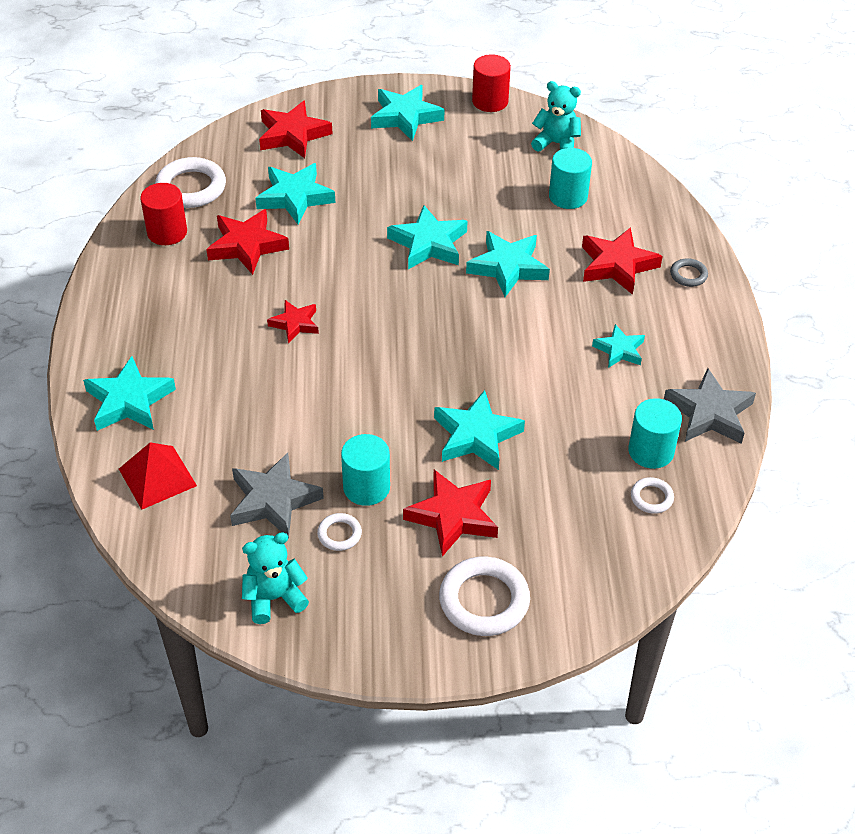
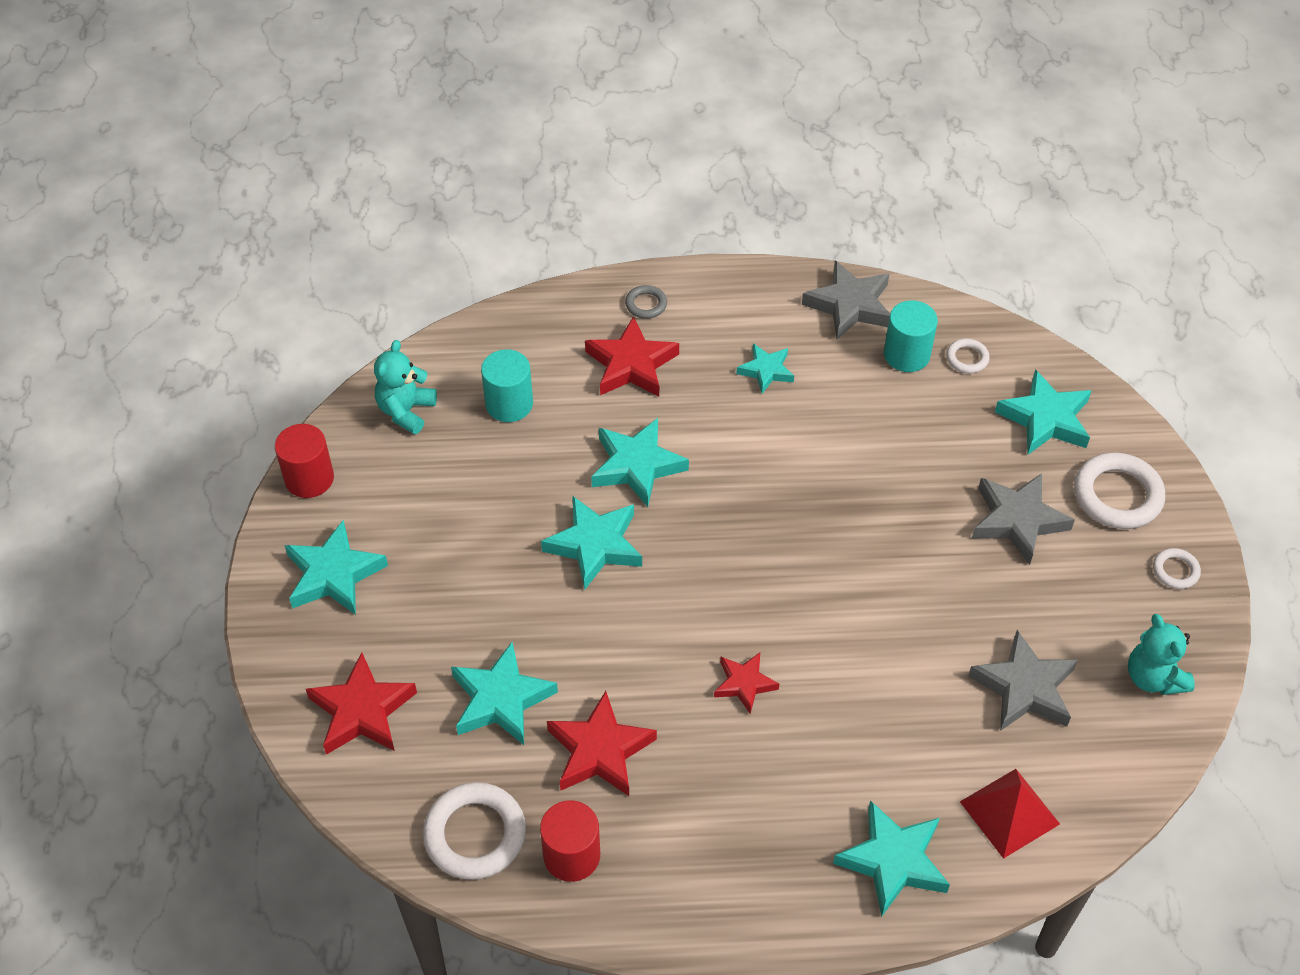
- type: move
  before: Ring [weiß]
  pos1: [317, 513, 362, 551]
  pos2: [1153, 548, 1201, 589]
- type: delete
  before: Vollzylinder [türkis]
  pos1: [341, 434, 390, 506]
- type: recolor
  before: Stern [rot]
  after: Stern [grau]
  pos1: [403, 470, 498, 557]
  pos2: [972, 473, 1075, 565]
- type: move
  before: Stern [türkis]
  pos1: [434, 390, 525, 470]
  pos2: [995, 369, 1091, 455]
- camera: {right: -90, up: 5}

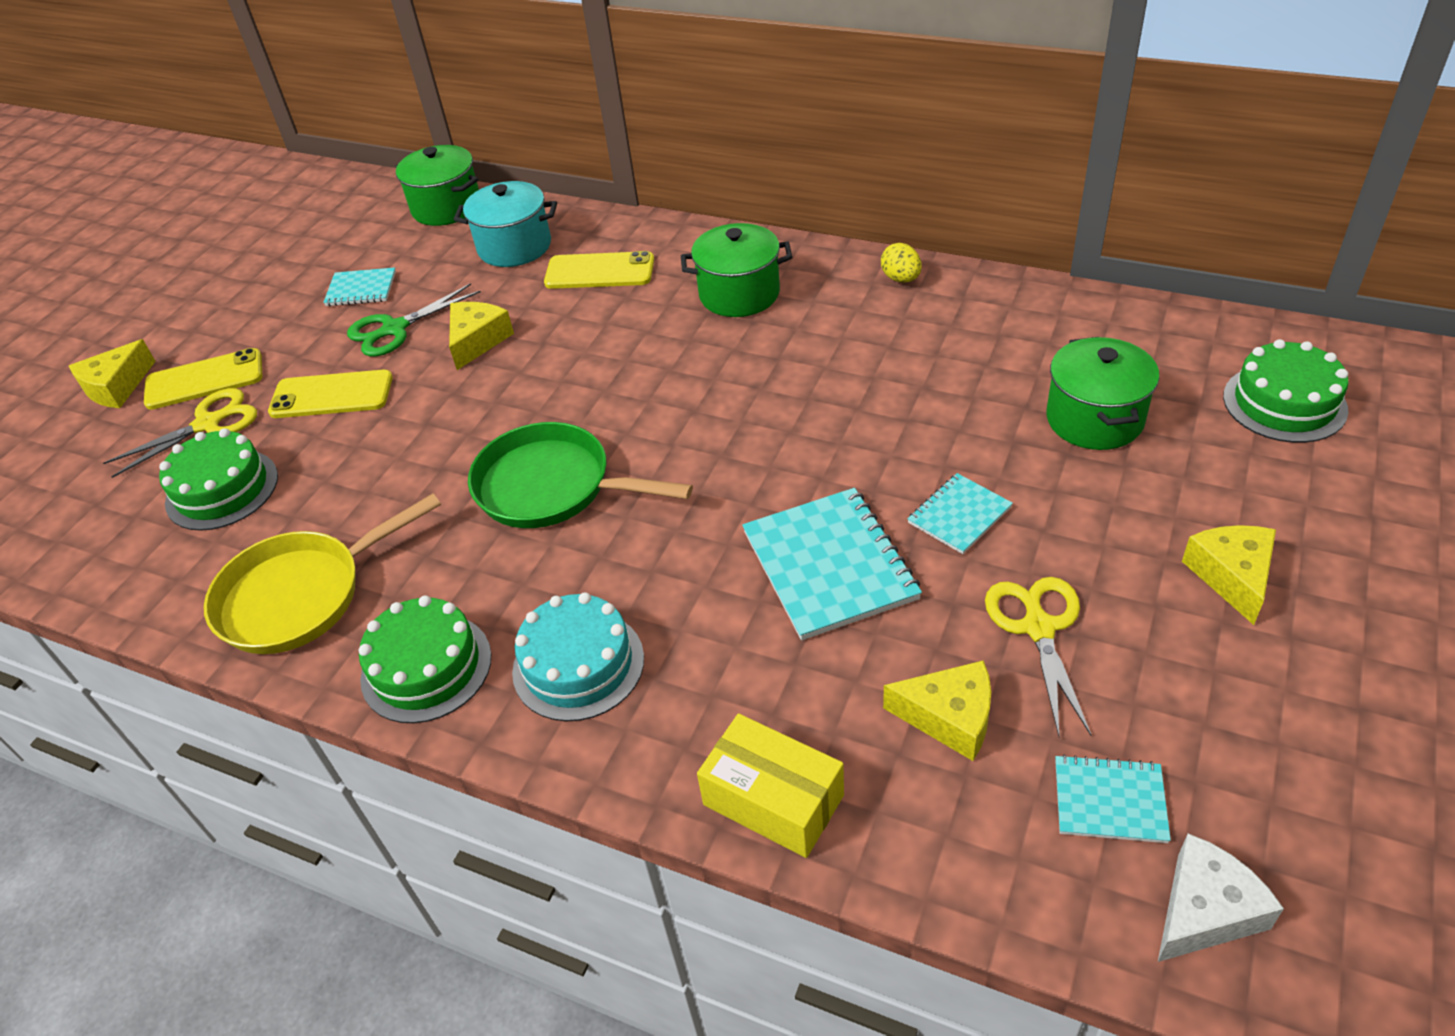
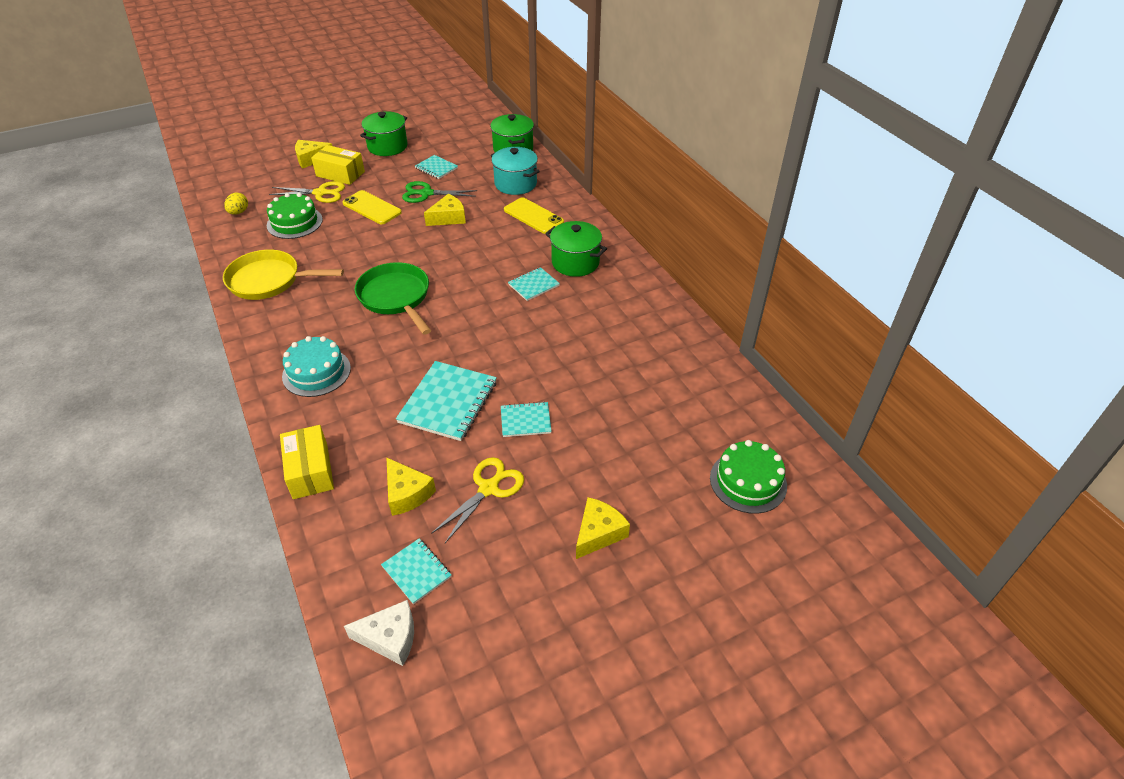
- type: replace
  before: Handy [gelb]
  after: Schachtel [gelb]
  pos1: [144, 348, 262, 410]
  pos2: [311, 145, 365, 185]
- type: delete
  before: Kuchen [grün]
  pos1: [358, 595, 492, 723]
- type: move
  before: Ei [gelb]
  pos1: [881, 243, 922, 283]
  pos2: [224, 193, 248, 215]
- type: move
  before: Kochtopf [grün]
  pos1: [1046, 337, 1159, 450]
  pos2: [360, 111, 408, 156]
- type: insert
  after: Notizbuch [türkis]
  pos2: [508, 267, 560, 301]
- camera: {right: 35, up: 0}

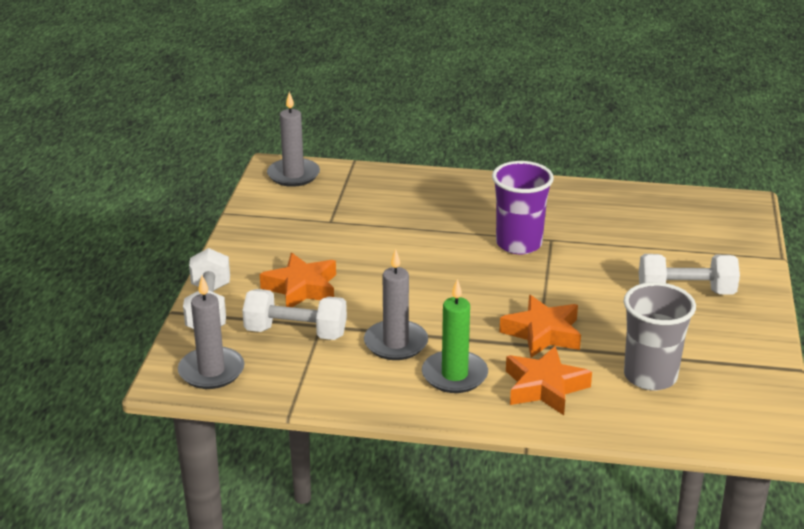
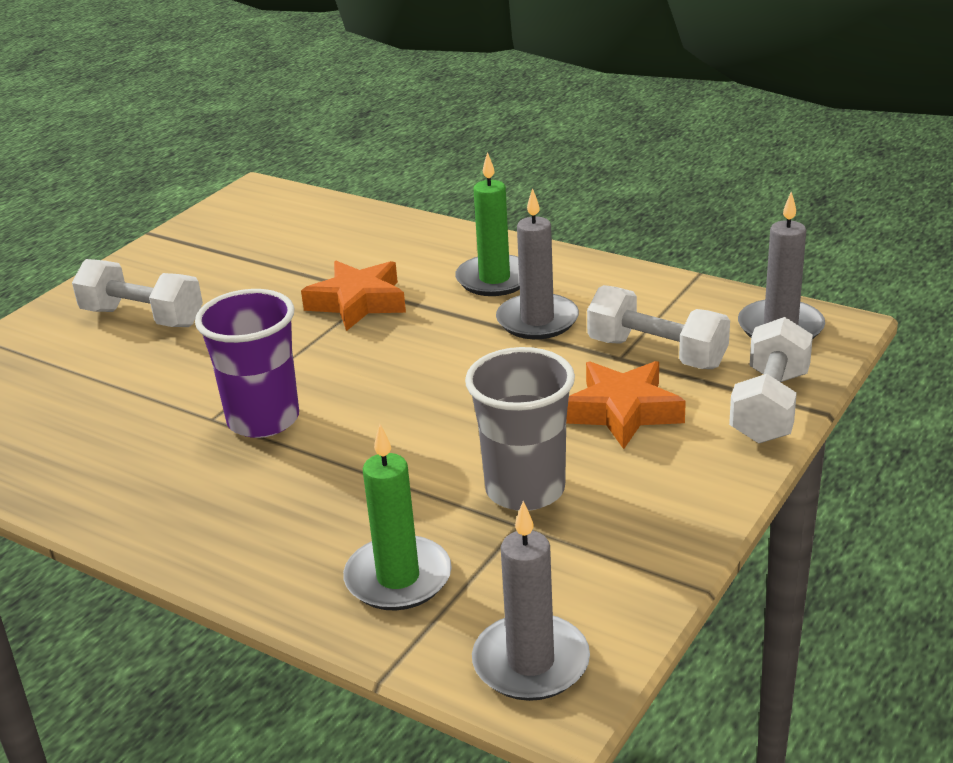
- type: delete
  before: Stern [orange]
  pos1: [506, 346, 592, 415]
- type: move
  before: Becher [grau]
  pos1: [624, 282, 696, 390]
  pos2: [465, 347, 575, 511]
- type: insert
  after: Kerze [grün]
  pos2: [343, 424, 452, 611]
- camera: {right: -155, up: 0}

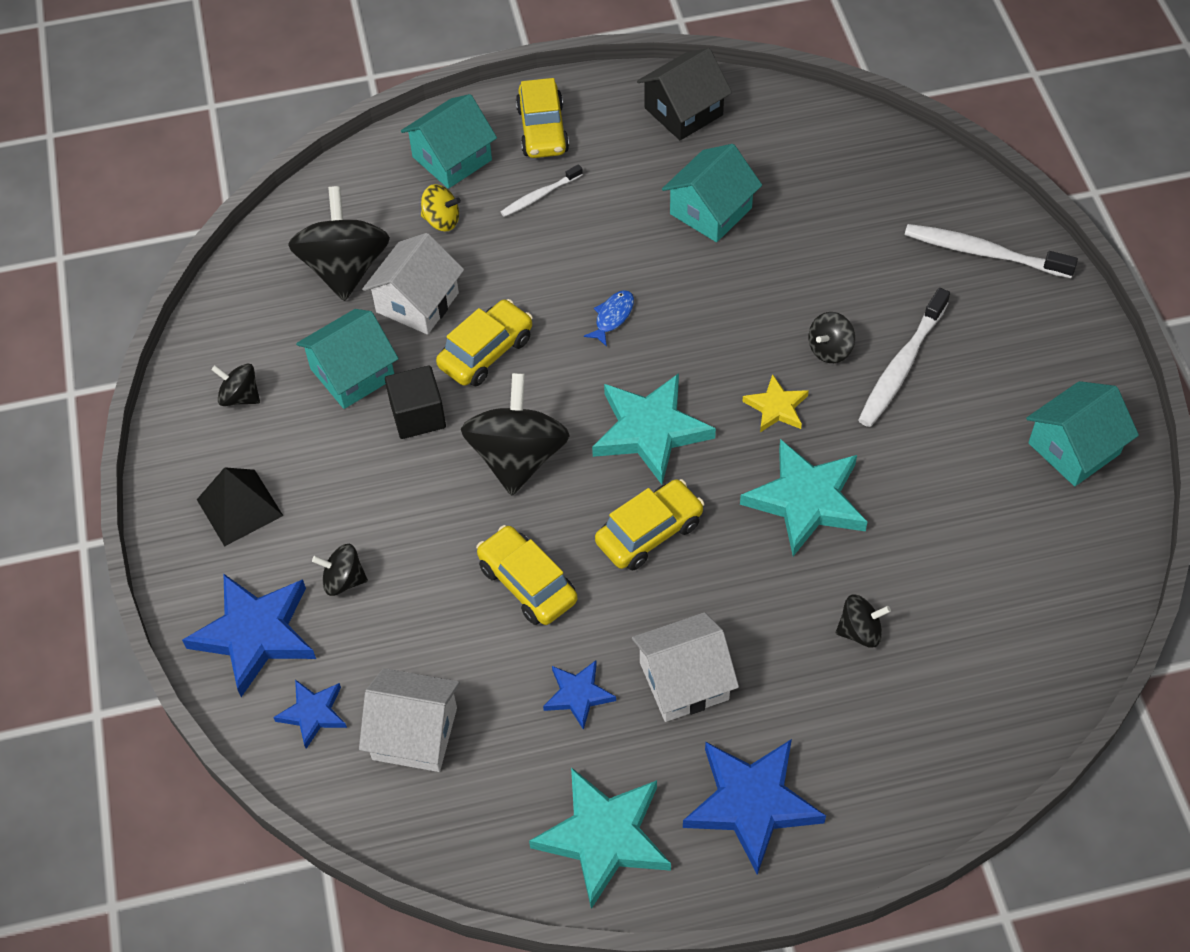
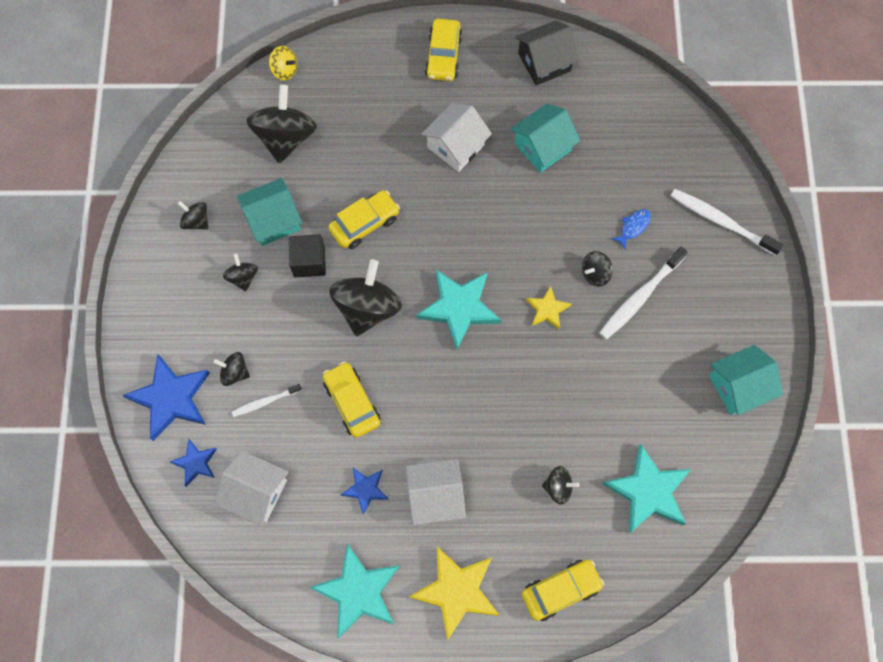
- type: delete
  before: Pyramide [schwarz]
  pos1: [197, 467, 283, 547]
- type: move
  before: Haus [weiß]
  pos1: [362, 233, 464, 335]
  pos2: [421, 103, 492, 172]
- type: delete
  before: Haus [türkis]
  pos1: [401, 94, 497, 189]
- type: move
  before: Kreisel [gelb]
  pos1: [421, 184, 461, 232]
  pos2: [269, 46, 297, 80]
- type: move
  before: Zahnbürste [weiß]
  pos1: [501, 164, 583, 217]
  pos2: [232, 384, 302, 417]
- type: move
  before: Fisch [blau]
  pos1: [584, 290, 634, 347]
  pos2: [612, 209, 651, 249]
- type: move
  before: Auto [gelb]
  pos1: [595, 479, 705, 570]
  pos2: [522, 560, 604, 621]
- type: recolor
  before: Stern [blau]
  after: Stern [gelb]
  pos1: [683, 739, 826, 875]
  pos2: [409, 547, 500, 640]
- type: move
  before: Stern [türkis]
  pos1: [740, 439, 867, 556]
  pos2: [602, 444, 691, 533]
- type: insert
  after: Kreisel [schwarz]
  pos2: [223, 253, 258, 291]
- camera: {right: 10, up: 15}

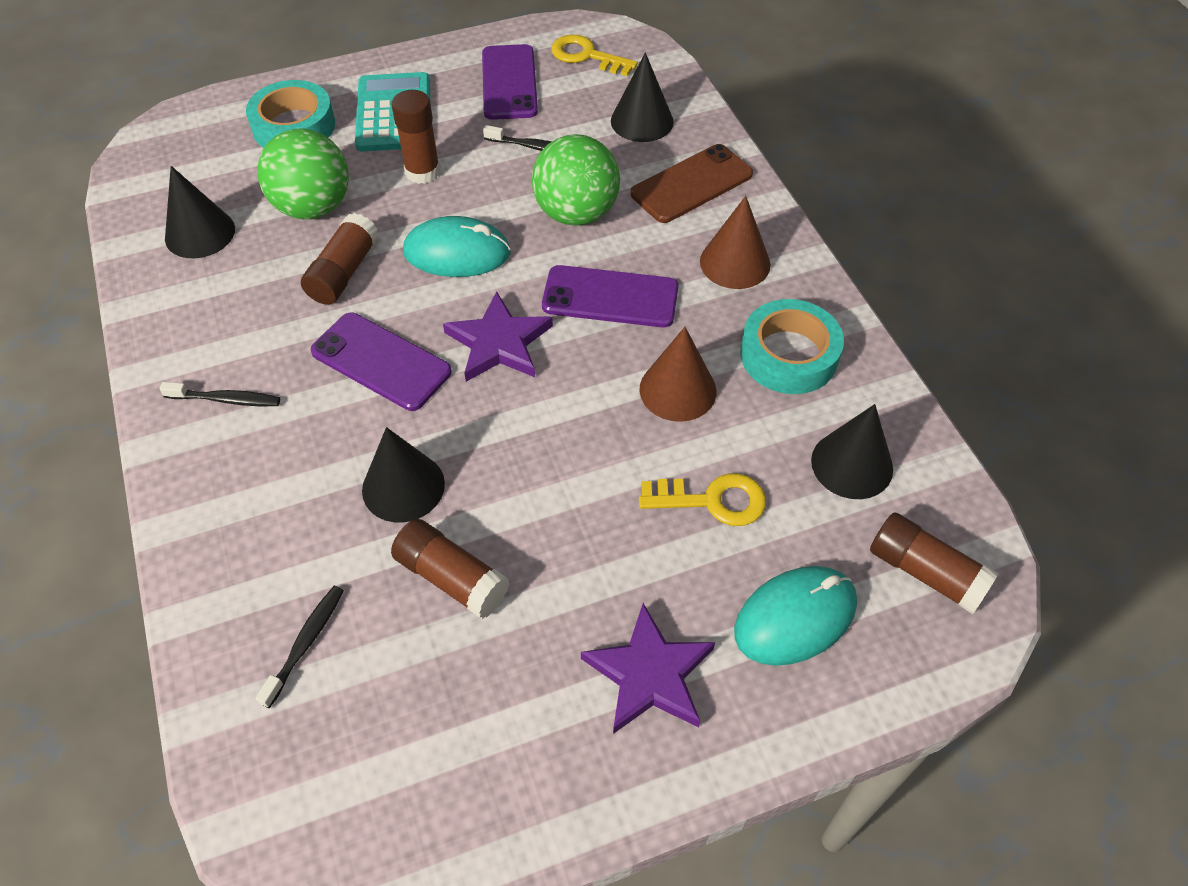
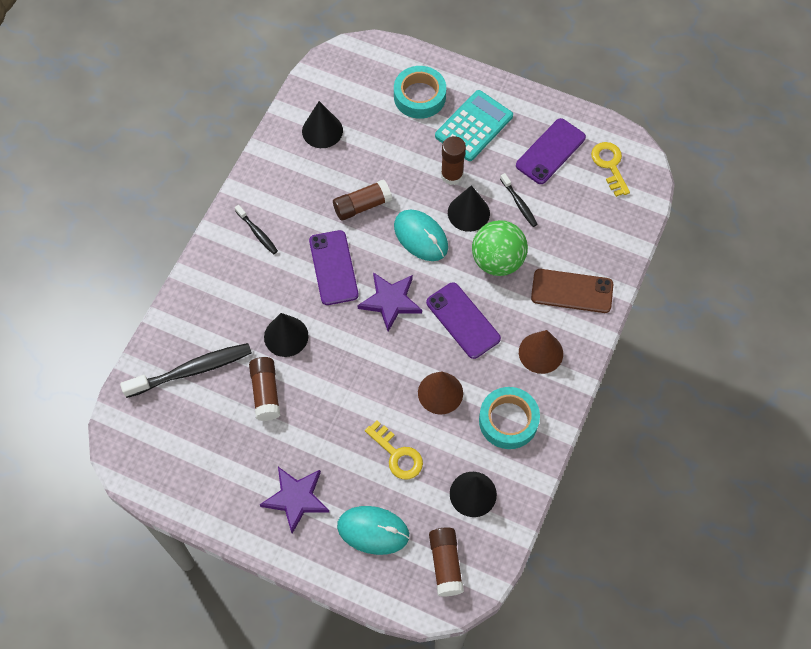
- type: resize
  before: Zahnbürste [schwarz]
  pos1: [255, 586, 344, 708]
  pos2: [120, 343, 252, 398]
  scale: 1.93
- type: delete
  before: Ball [grün]
  pos1: [257, 129, 349, 219]
- type: move
  before: Kegel [schwarz]
  pos1: [611, 52, 674, 142]
  pos2: [448, 185, 490, 232]
- camera: {right: 45, up: 10}

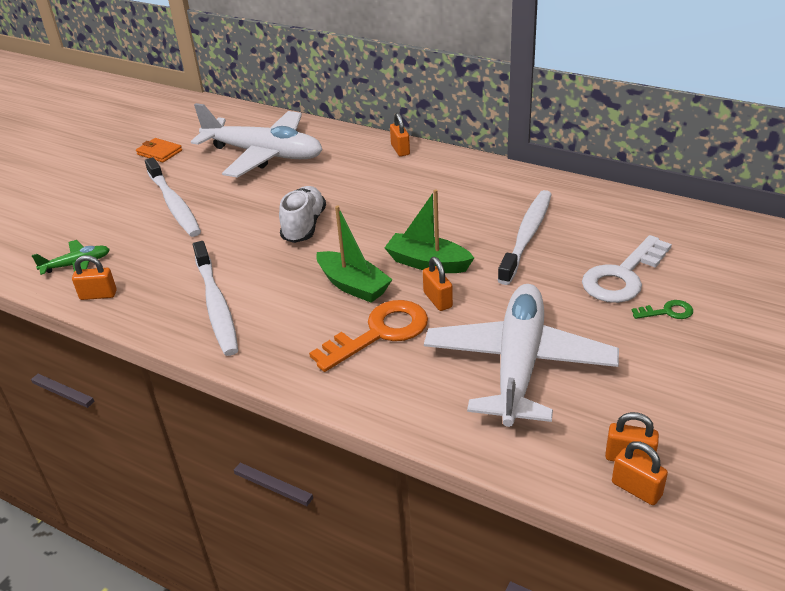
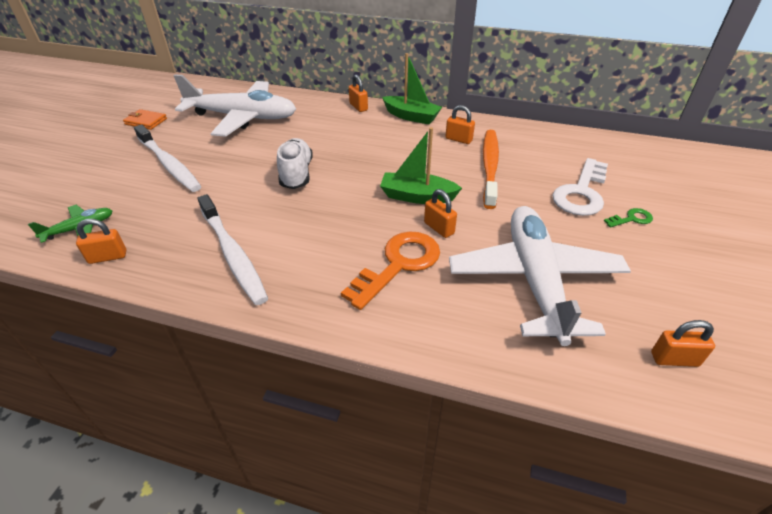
- type: move
  before: Boot [grün]
  pos1: [316, 206, 393, 303]
  pos2: [382, 53, 442, 124]
- type: recolor
  before: Zahnbürste [weiß]
  after: Zahnbürste [orange]
  pos1: [497, 190, 552, 285]
  pos2: [483, 130, 499, 209]
- type: move
  before: Vorhängeschloss [orange]
  pos1: [612, 441, 668, 505]
  pos2: [445, 105, 475, 144]
- camera: {right: -15, up: 5}

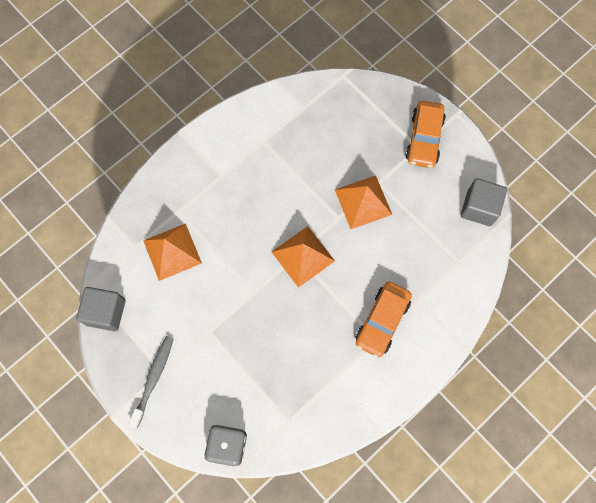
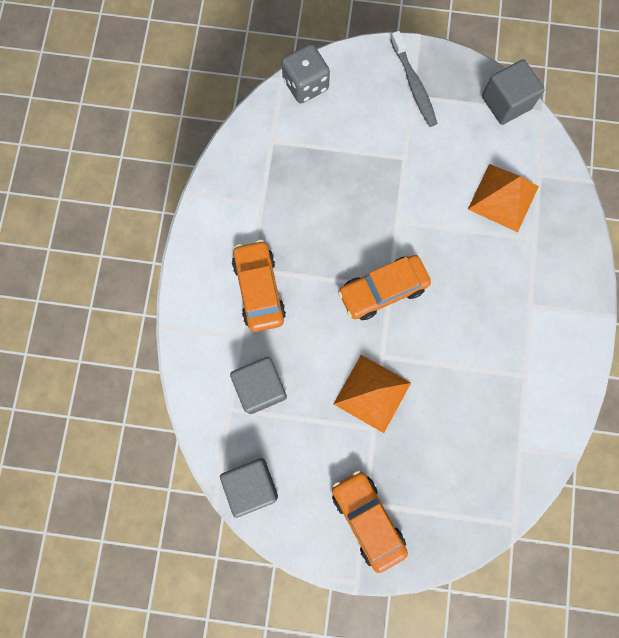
- type: replace
  before: Pyramide [orange]
  after: Auto [orange]
  pos1: [272, 226, 335, 288]
  pos2: [338, 255, 431, 320]
- type: insert
  after: Kubus [grau]
  pos2: [230, 357, 287, 414]
- camera: {right: 140, up: 5}

